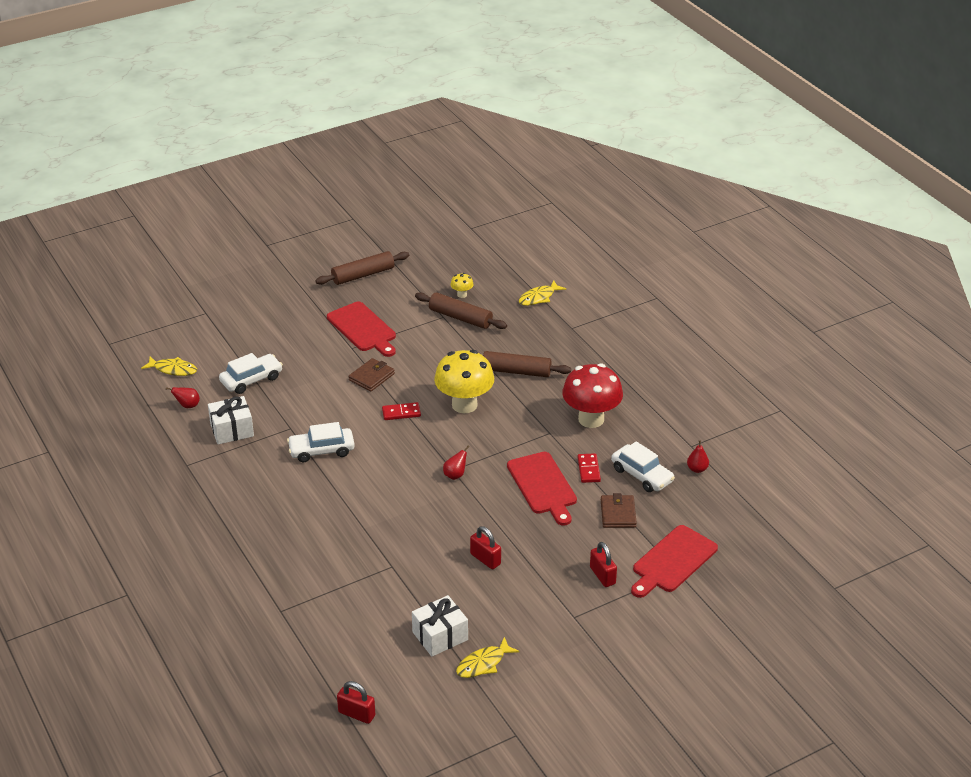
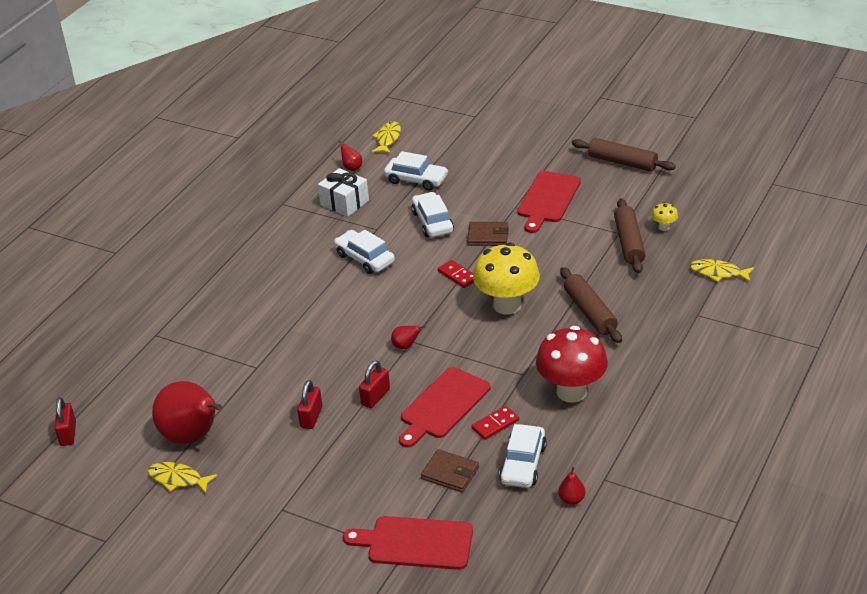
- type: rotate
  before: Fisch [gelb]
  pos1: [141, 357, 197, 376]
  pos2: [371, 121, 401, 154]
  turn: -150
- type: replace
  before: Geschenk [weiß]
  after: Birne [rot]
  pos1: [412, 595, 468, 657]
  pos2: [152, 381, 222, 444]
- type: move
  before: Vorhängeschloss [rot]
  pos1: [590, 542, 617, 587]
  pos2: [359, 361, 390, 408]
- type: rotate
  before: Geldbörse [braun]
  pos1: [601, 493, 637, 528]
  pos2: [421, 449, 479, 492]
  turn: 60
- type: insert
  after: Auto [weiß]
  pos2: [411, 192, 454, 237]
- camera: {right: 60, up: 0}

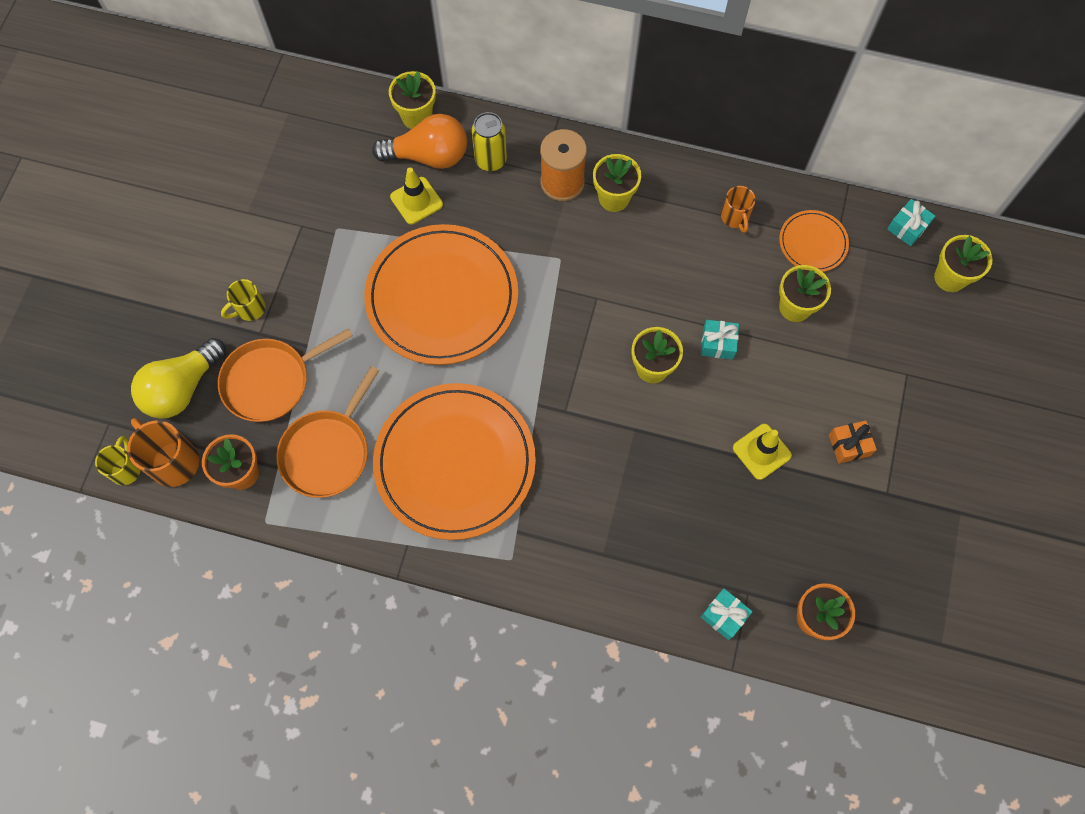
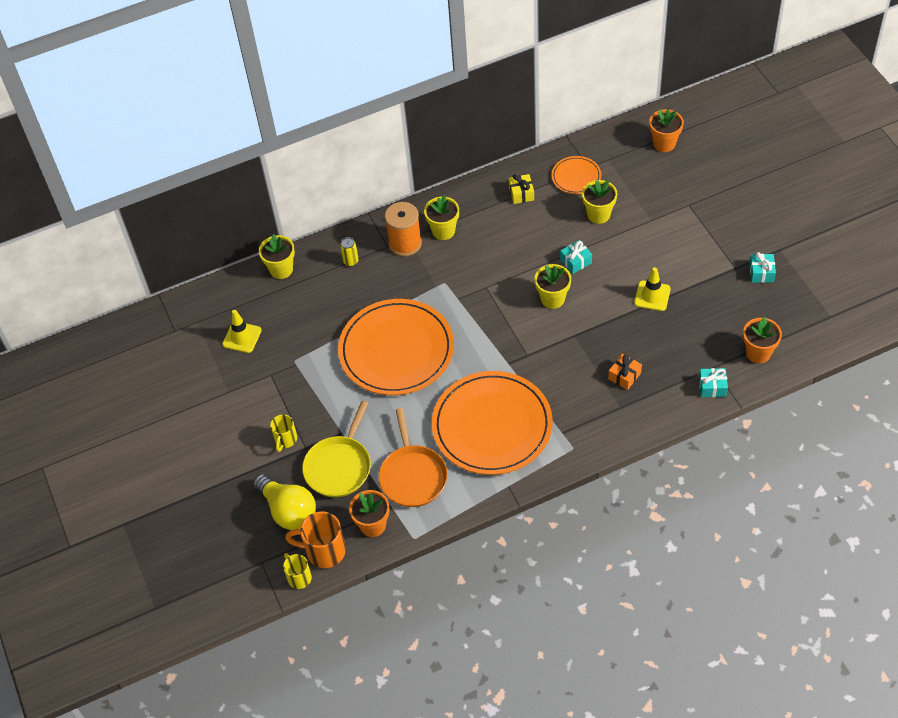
- type: rotate
  before: Glühbirne [gelb]
  pos1: [131, 338, 226, 419]
  pos2: [253, 474, 316, 530]
  turn: -45
- type: recolor
  before: Pfanne [orange]
  after: Pfanne [gelb]
  pos1: [218, 328, 352, 422]
  pos2: [302, 401, 371, 497]
- type: delete
  before: Glühbirne [orange]
  pos1: [372, 114, 467, 169]
- type: move
  before: Leitkegel [gelb]
  pos1: [390, 168, 443, 224]
  pos2: [222, 310, 262, 353]
- type: resize
  before: Dose [gelb]
  pos1: [472, 112, 507, 172]
  pos2: [340, 237, 359, 266]
  scale: 0.64
- type: replace
  before: Tasse [orange]
  after: Geschenk [gelb]
  pos1: [721, 186, 756, 233]
  pos2: [509, 174, 534, 204]
- type: move
  before: Geschenk [orange]
  pos1: [829, 421, 877, 464]
  pos2: [608, 354, 642, 390]
- type: move
  before: Geschenk [türkis]
  pos1: [887, 199, 935, 246]
  pos2: [749, 252, 776, 283]
- type: recolor
  before: Blumentopf [gelb]
  after: Blumentopf [orange]
  pos1: [934, 235, 992, 292]
  pos2: [649, 109, 684, 152]
- camera: {right: -35, up: -15}

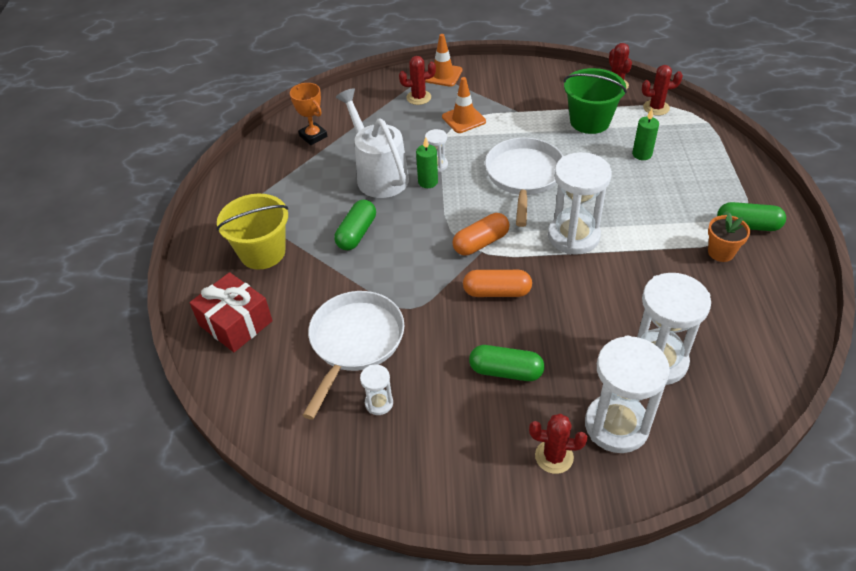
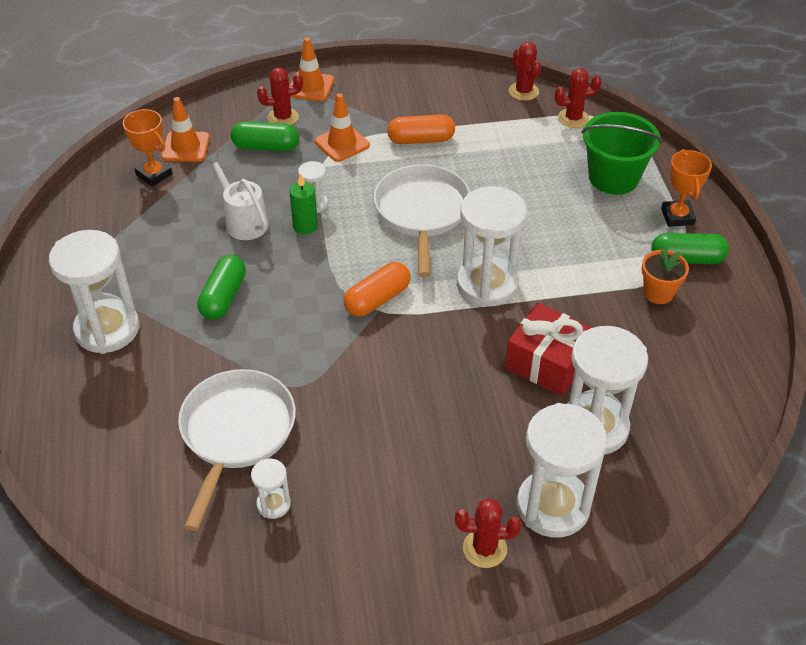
- type: move
  before: Geschenk [rot]
  pos1: [190, 272, 273, 352]
  pos2: [505, 303, 593, 396]
- type: replace
  before: Eimer [gelb]
  after: Sanduhr [weiß]
  pos1: [217, 194, 288, 270]
  pos2: [49, 230, 139, 354]
- type: resize
  before: Gießkanne [weiß]
  pos1: [336, 88, 409, 198]
  pos2: [204, 152, 268, 240]
  scale: 0.66
- type: move
  before: Kapsel [orange]
  pos1: [463, 270, 532, 297]
  pos2: [387, 114, 455, 144]
- type: move
  before: Kapsel [grün]
  pos1: [469, 345, 544, 381]
  pos2: [231, 121, 299, 151]
- type: move
  before: Eimer [grün]
  pos1: [563, 68, 627, 134]
  pos2: [582, 112, 662, 195]
- type: delete
  before: Kerze [grün]
  pos1: [632, 109, 659, 160]
- type: insert
  after: Leitkegel [orange]
  pos2: [161, 97, 210, 162]
- type: insert
  after: Pokal [orange]
  pos2: [661, 149, 712, 227]
- camera: {right: -10, up: 0}

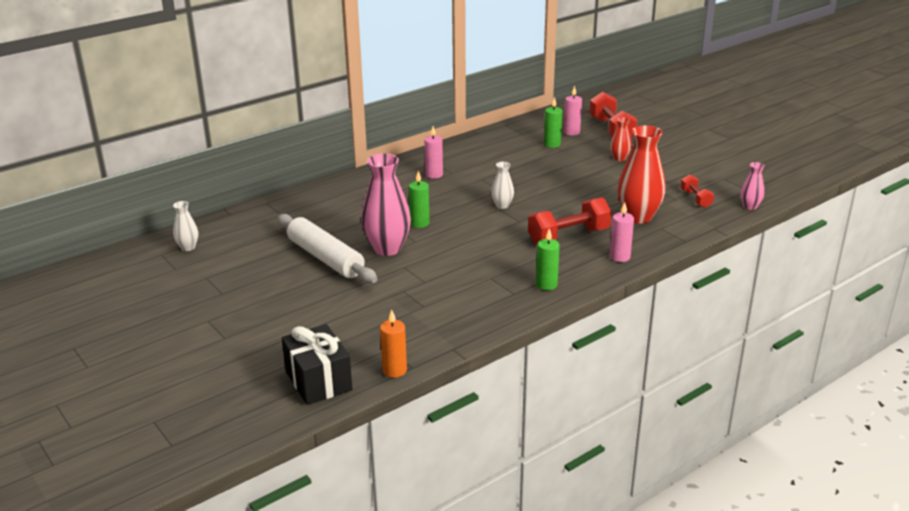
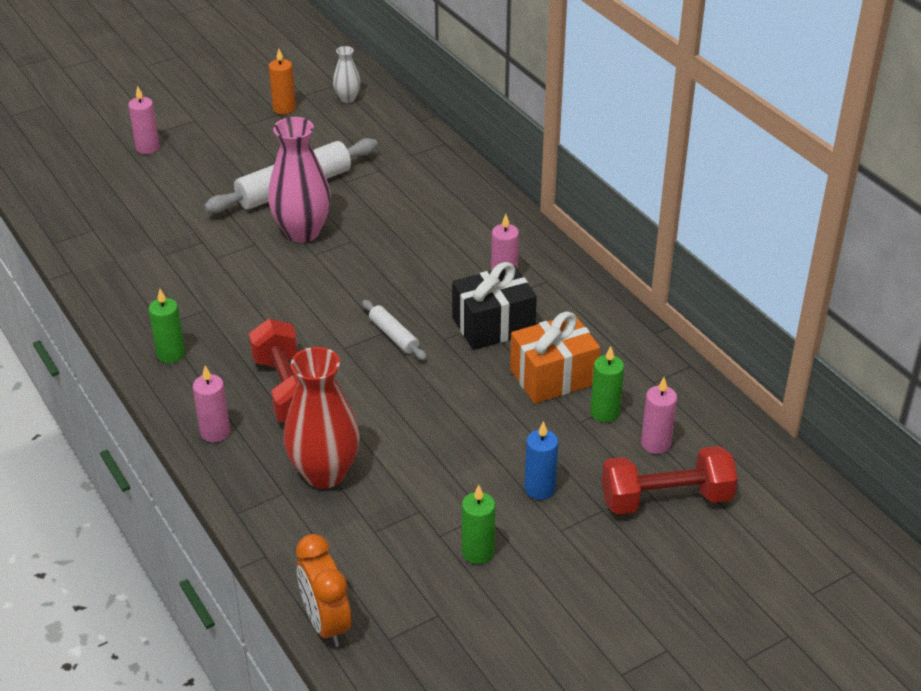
- type: move
  before: Geschenk [schwarz]
  pos1: [282, 324, 353, 405]
  pos2: [452, 262, 537, 350]
- type: move
  before: Kerze [orange]
  pos1: [380, 309, 407, 378]
  pos2: [269, 48, 296, 114]
- type: move
  before: Kerze [grün]
  pos1: [409, 171, 430, 228]
  pos2: [462, 485, 495, 564]
- type: replace
  before: Vase [weiß]
  after: Nudelholz [weiß]
  pos1: [491, 162, 514, 209]
  pos2: [362, 300, 427, 360]
- type: replace
  before: Vase [rot]
  after: Kerze [blau]
  pos1: [610, 117, 632, 161]
  pos2: [524, 421, 558, 500]
- type: delete
  before: Hantel [rot]
  pos1: [680, 174, 714, 208]
- type: replace
  before: Vase [rosa]
  after: Wecker [orange]
  pos1: [741, 162, 765, 210]
  pos2: [296, 534, 351, 647]
- type: insert
  after: Kerze [rosa]
  pos2: [128, 86, 160, 154]
- type: insert
  after: Geschenk [orange]
  pos2: [510, 312, 600, 404]
- camera: {right: 95, up: 10}

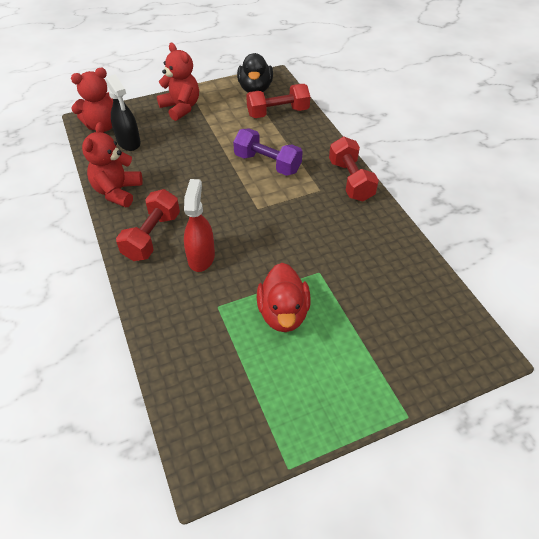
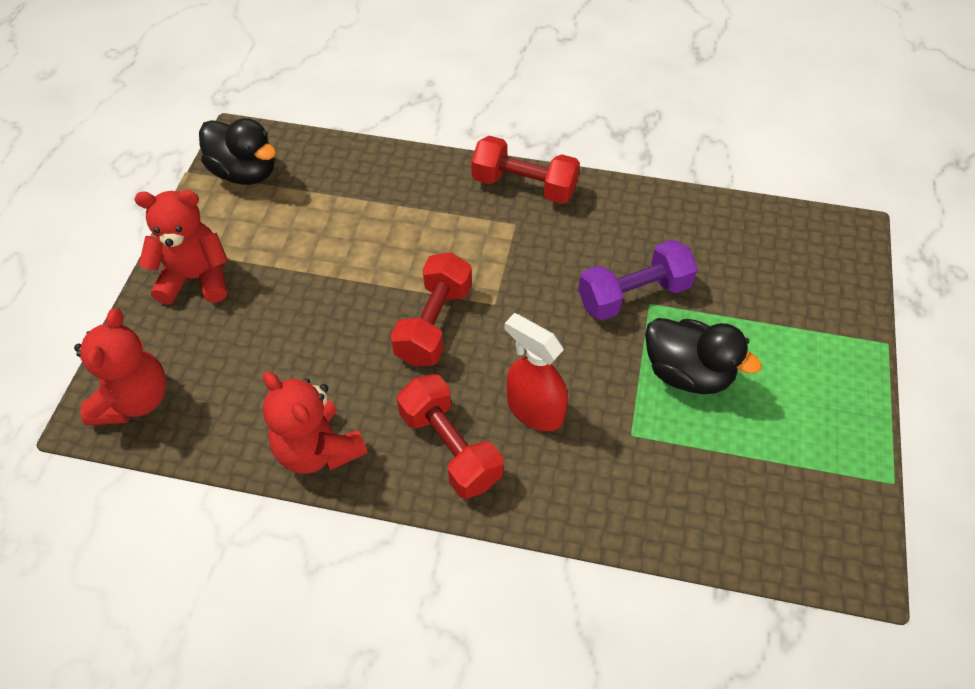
- type: delete
  before: Sprühflasche [schwarz]
  pos1: [106, 74, 141, 151]
- type: move
  before: Hantel [lila]
  pos1: [233, 128, 303, 176]
  pos2: [578, 240, 698, 320]
- type: move
  before: Hantel [rot]
  pos1: [246, 84, 310, 118]
  pos2: [391, 252, 472, 366]
- type: recolor
  before: Ente [rot]
  after: Ente [schwarz]
  pos1: [257, 263, 311, 332]
  pos2: [645, 318, 762, 394]
- camera: {right: -55, up: 5}

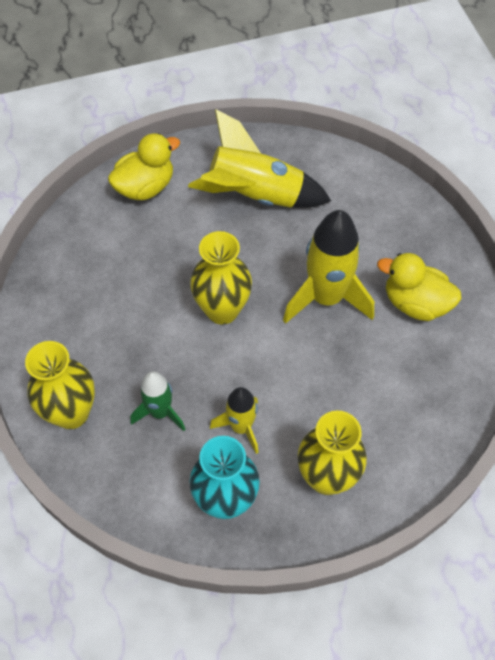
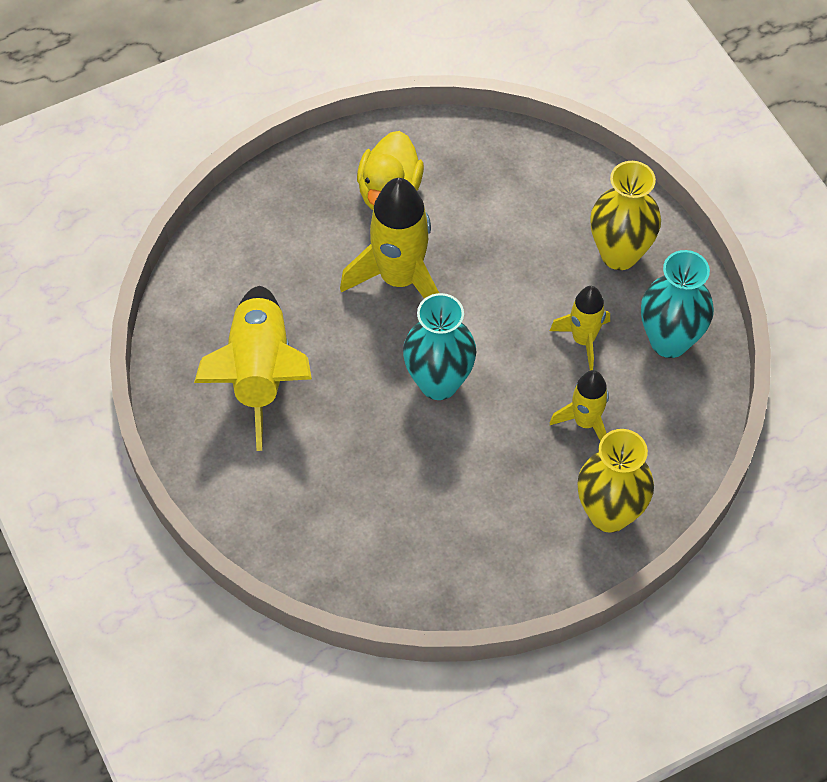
- type: delete
  before: Ente [gelb]
  pos1: [108, 133, 180, 200]
- type: recolor
  before: Rakete [grün]
  after: Rakete [gelb]
  pos1: [130, 371, 185, 431]
  pos2: [550, 370, 609, 441]
- type: recolor
  before: Vase [gelb]
  after: Vase [türkis]
  pos1: [190, 231, 252, 325]
  pos2: [403, 293, 476, 400]
- camera: {right: -100, up: 0}

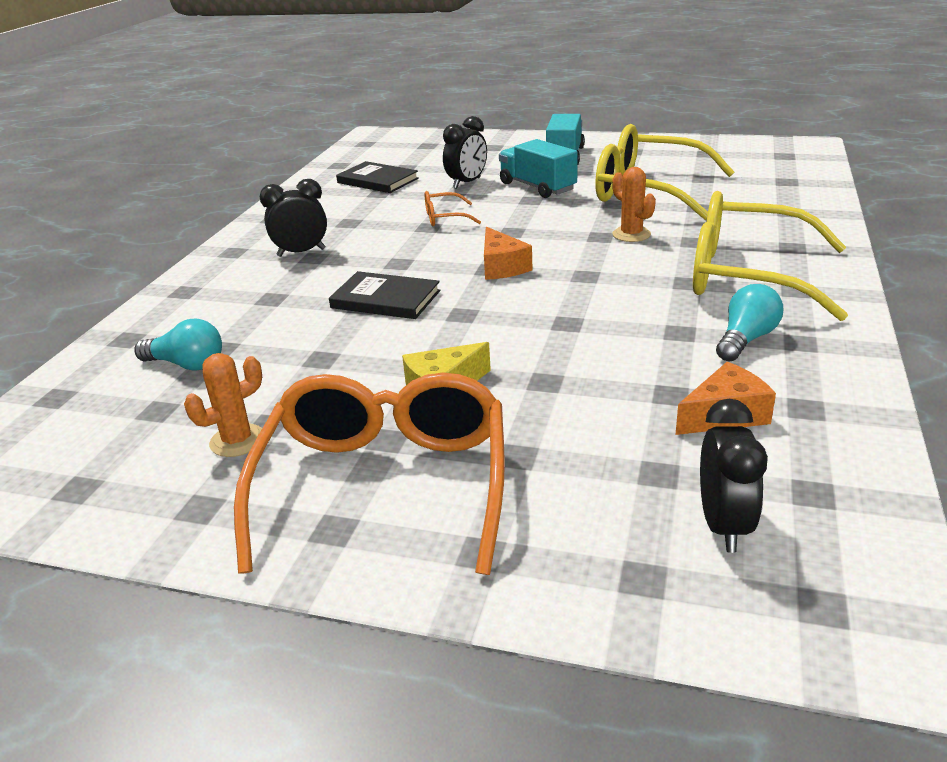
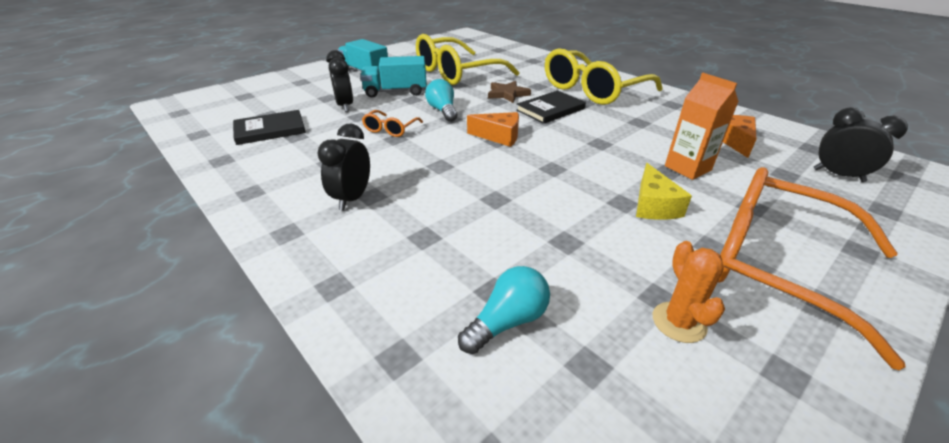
- type: move
  before: Buch [schwarz]
  pos1: [329, 271, 440, 319]
  pos2: [516, 91, 586, 124]
- type: replace
  before: Kaktus [orange]
  after: Stern [braun]
  pos1: [612, 167, 656, 242]
  pos2: [488, 81, 531, 103]
- type: move
  before: Glühbirne [türkis]
  pos1: [716, 284, 783, 361]
  pos2: [425, 79, 457, 122]
- type: insert
  after: Getränkekarton [orange]
  pos2: [665, 73, 739, 180]
- camera: {right: -60, up: 5}

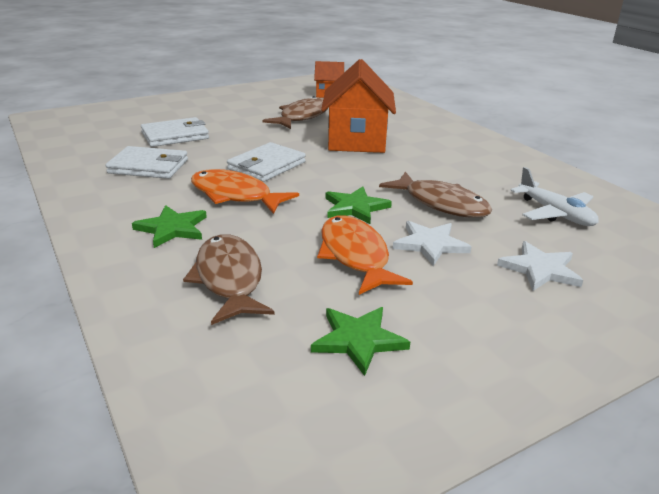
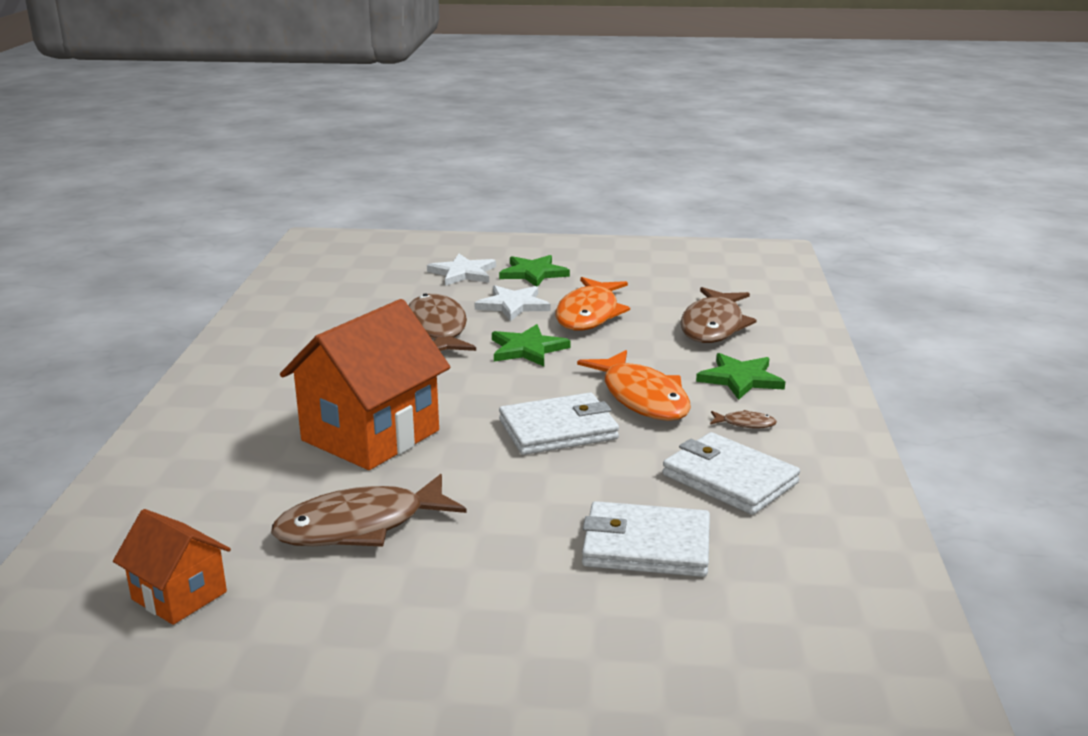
- type: move
  before: Stern [grün]
  pos1: [311, 307, 410, 376]
  pos2: [499, 255, 570, 287]
- type: delete
  before: Flugzeug [weiß]
  pos1: [510, 167, 599, 226]
- type: insert
  after: Fisch [braun]
  pos2: [710, 410, 777, 429]
- camera: {right: -145, up: -5}

